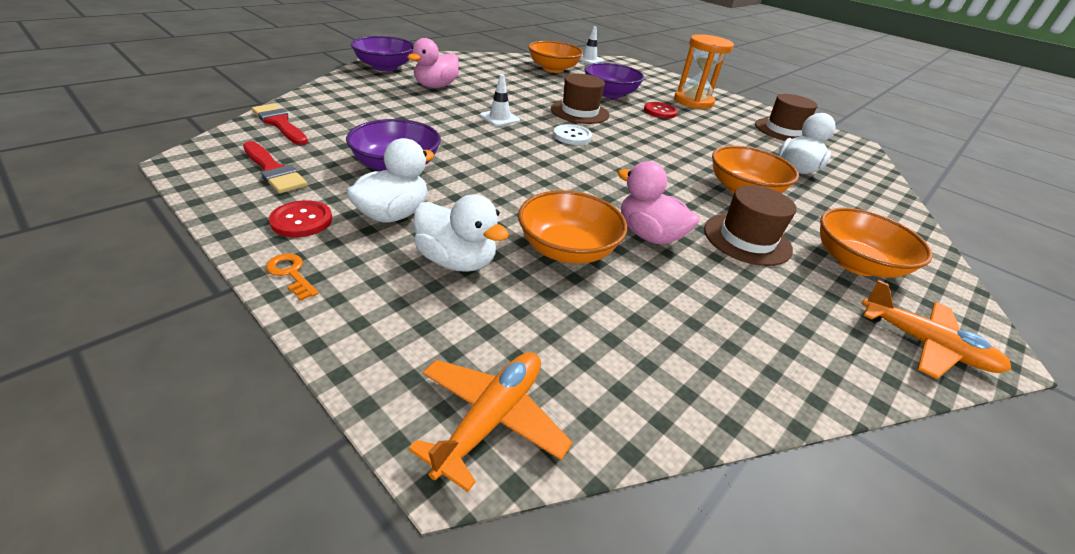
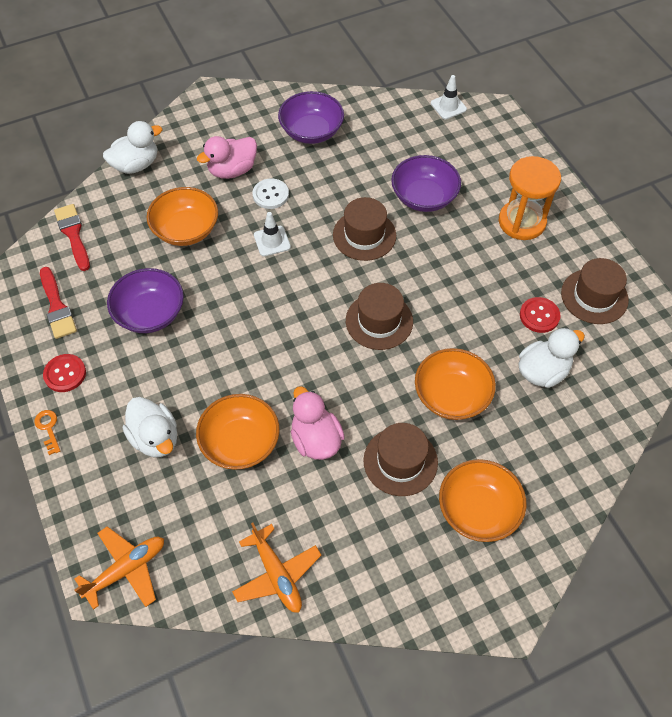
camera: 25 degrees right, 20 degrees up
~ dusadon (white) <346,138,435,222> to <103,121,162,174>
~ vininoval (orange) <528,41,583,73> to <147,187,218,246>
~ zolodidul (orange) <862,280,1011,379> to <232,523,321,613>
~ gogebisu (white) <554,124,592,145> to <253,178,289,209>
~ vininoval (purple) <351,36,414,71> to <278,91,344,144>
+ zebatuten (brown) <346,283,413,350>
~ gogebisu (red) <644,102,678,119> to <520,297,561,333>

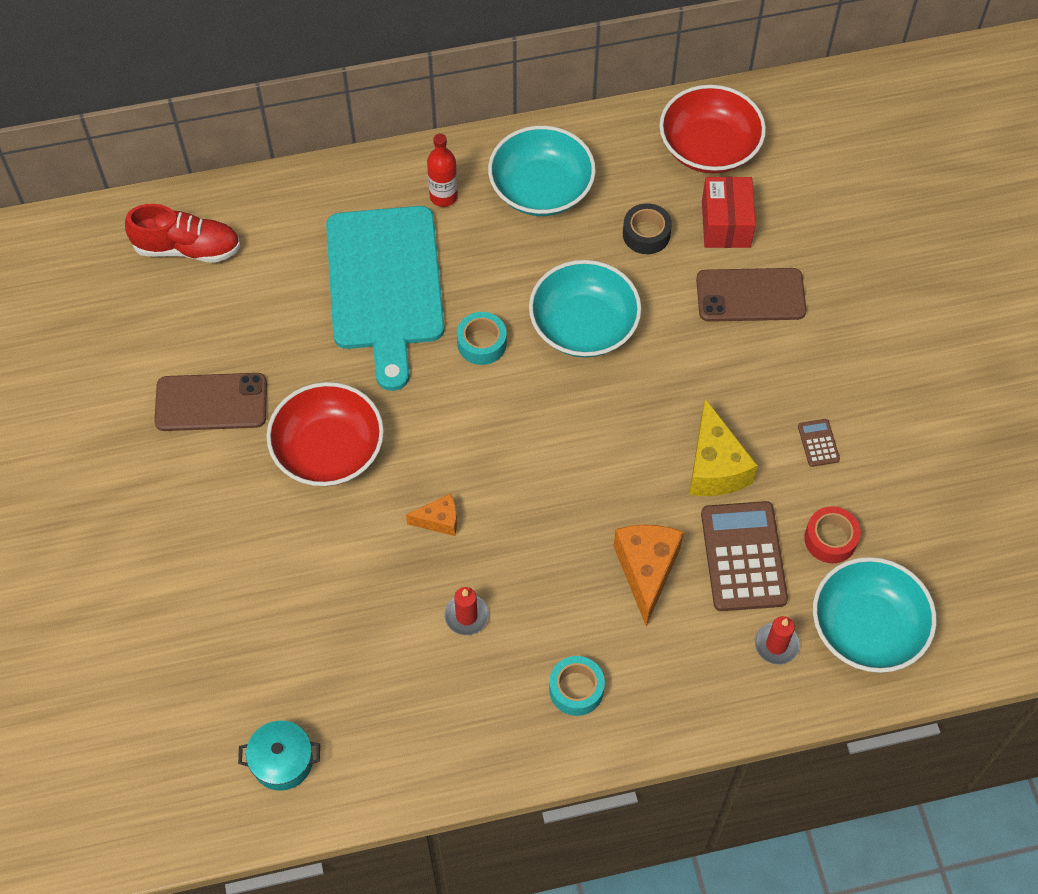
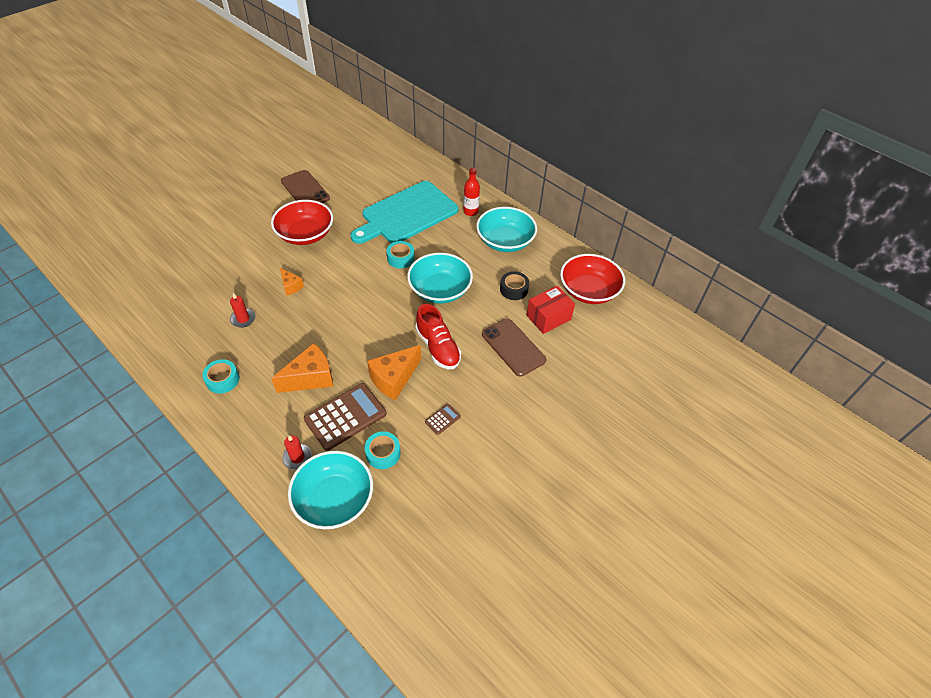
camera: 55 degrees right, 10 degrees down
~ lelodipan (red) <804,506,861,563> to lelodipan (turquoise) <365,431,401,469>
~ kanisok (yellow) <689,398,758,496> to kanisok (orange) <367,345,421,400>
~ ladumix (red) <125,204,240,263> to <415,304,461,369>
- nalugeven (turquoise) <238,721,320,791>

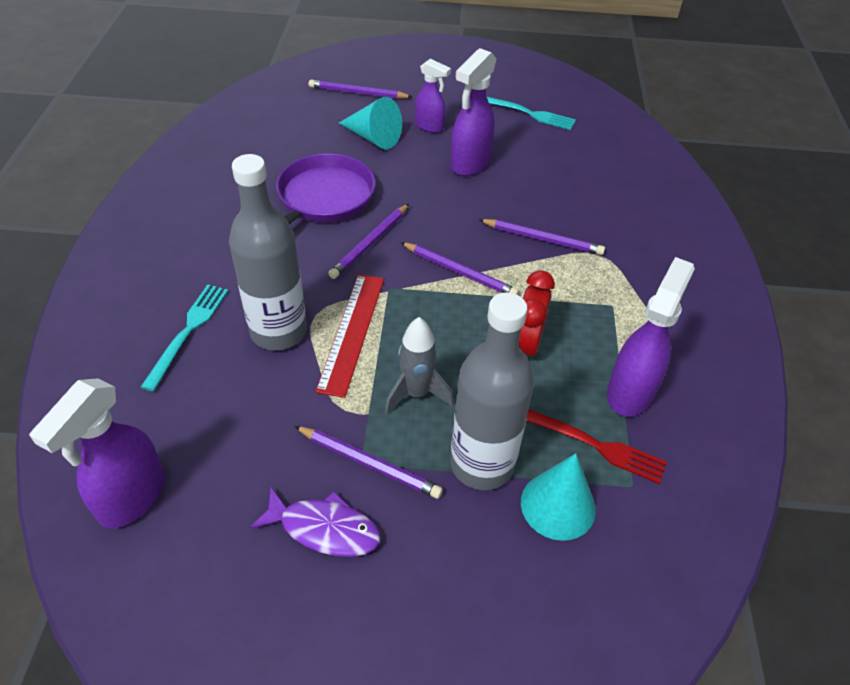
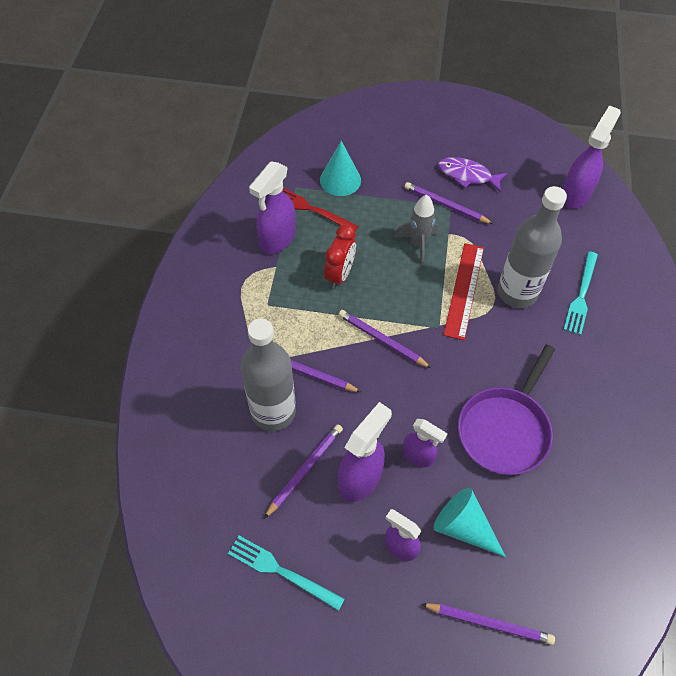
camera: 175 degrees left, 10 degrees up
~ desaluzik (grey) <450,292,534,490> to <241,319,296,431>
~ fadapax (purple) <328,204,409,279> to <264,424,343,519>
+ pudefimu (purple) <403,419,448,467>

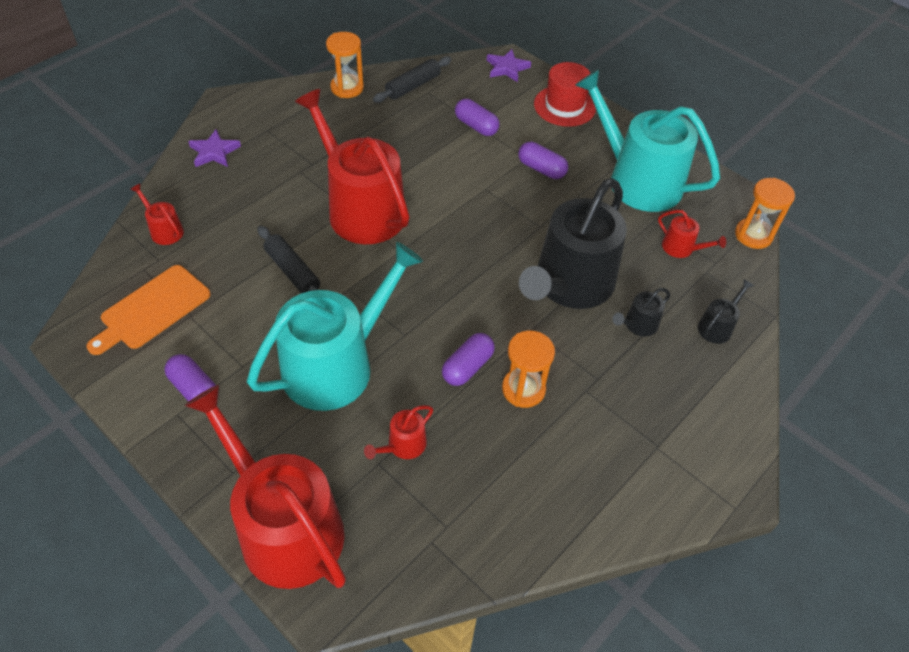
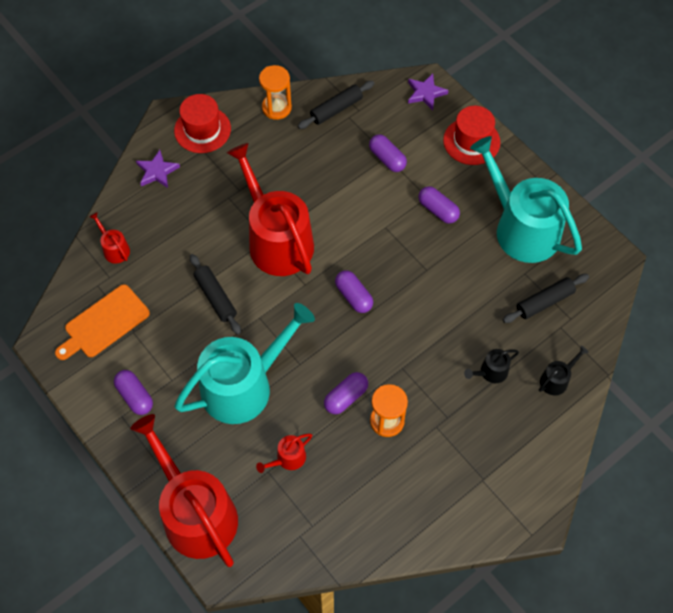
camera: 10 degrees right, 10 degrees up
+ zebatuten (red) <174,94,231,153>
+ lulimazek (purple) <335,271,373,313>
~ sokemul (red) <658,210,726,258> to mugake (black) <503,274,589,323>
- sokemul (black) <519,178,627,309>
- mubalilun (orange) <735,178,795,249>

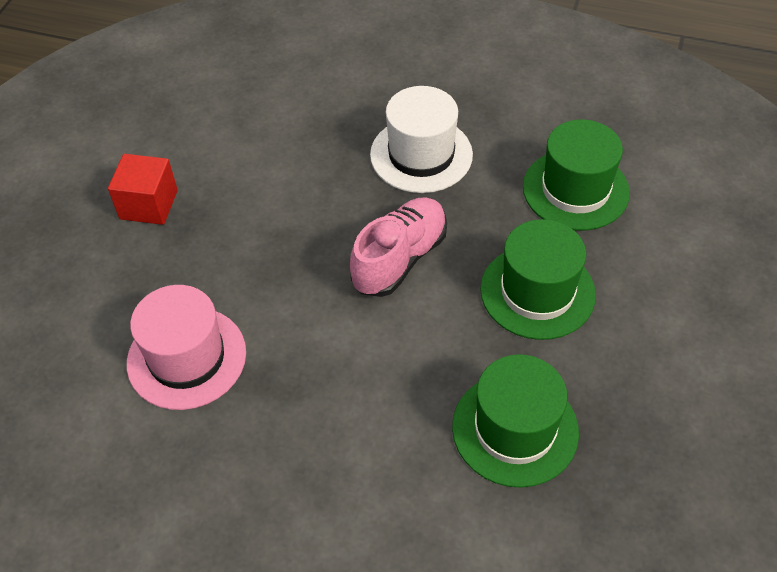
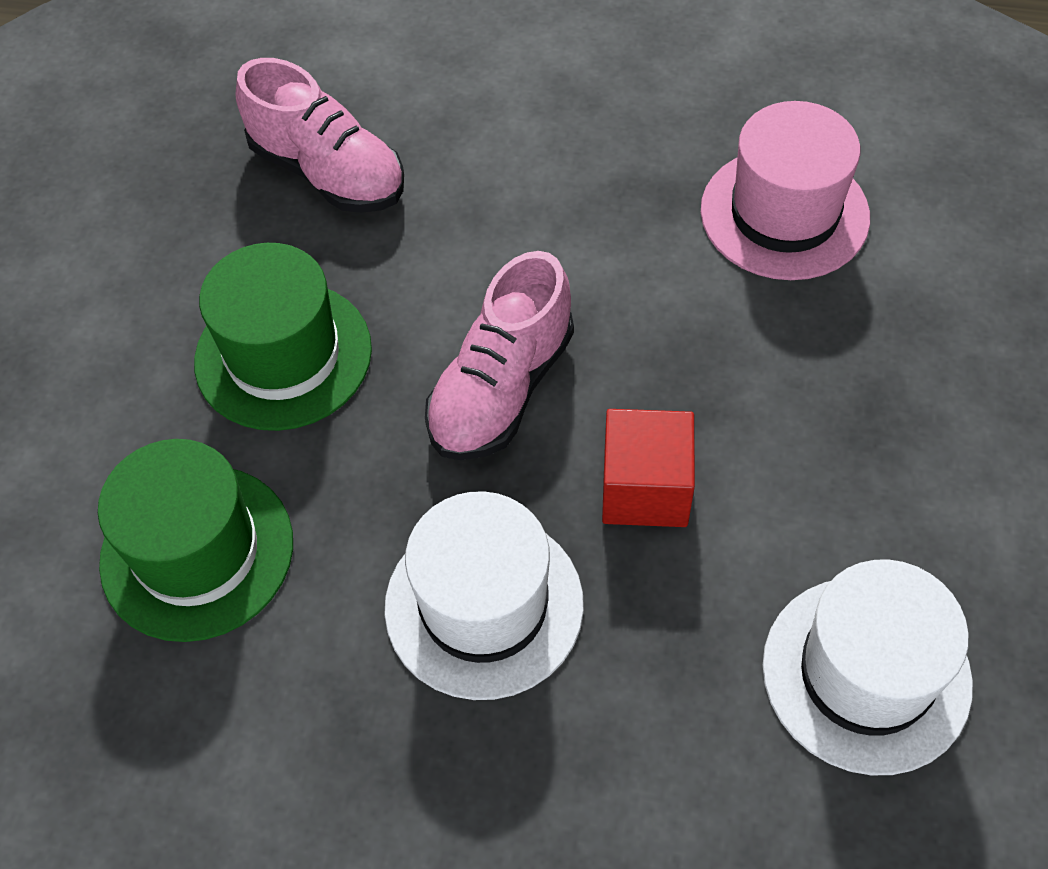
camera: 175 degrees right, 5 degrees up
~ zebatuten (green) <452,354,579,488> to ladumix (pink) <236,58,404,213>
~ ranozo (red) <108,154,178,225> to <602,409,695,527>
+ zebatuten (white) <763,559,973,775>

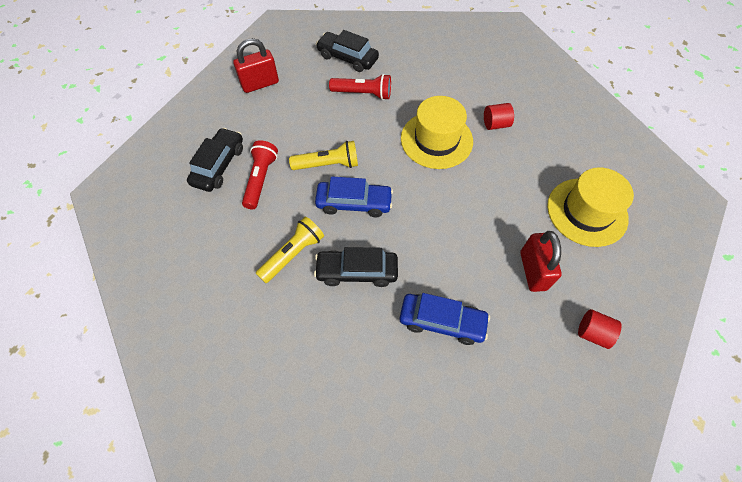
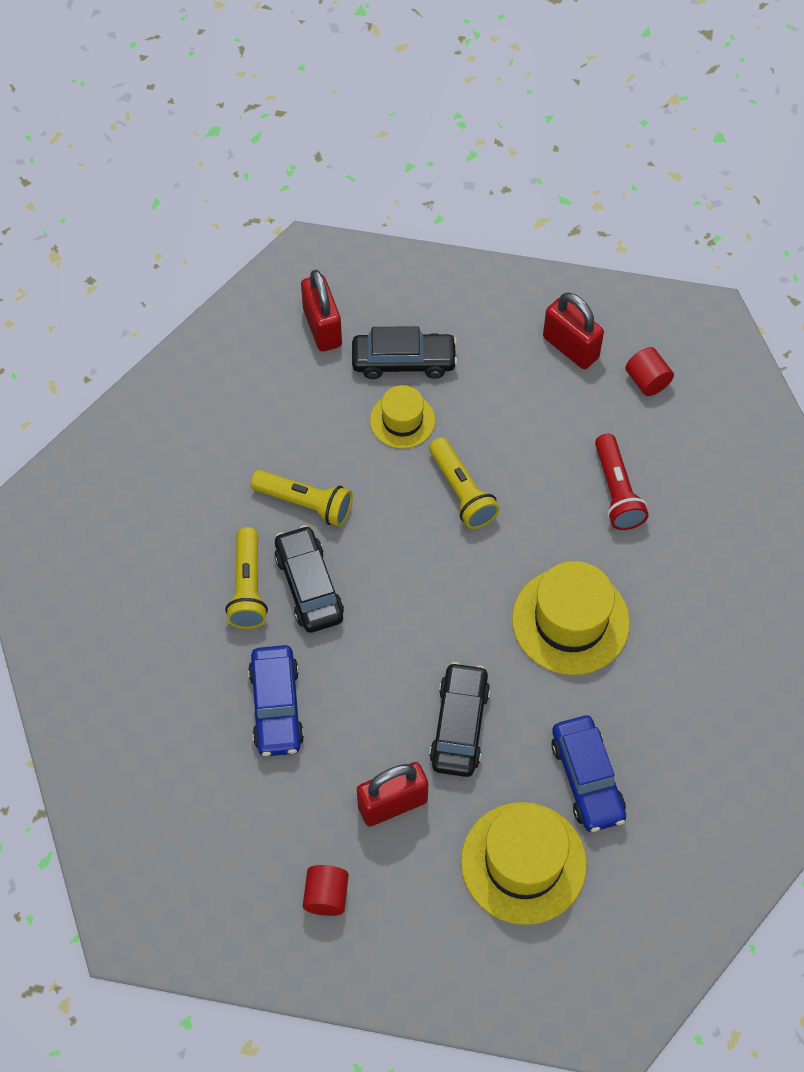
camera: 70 degrees right, 0 degrees up
+ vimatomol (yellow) <225,527,268,629>
+ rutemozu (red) <301,270,342,351>
~ vimatomol (red) <242,140,278,209> to zebatuten (yellow) <370,385,435,449>
~ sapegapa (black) <316,30,379,72> to <429,662,490,777>
~ sapegapa (blue) <315,176,393,217> to <551,716,626,832>
~ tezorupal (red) <484,103,514,130> to <625,347,674,396>

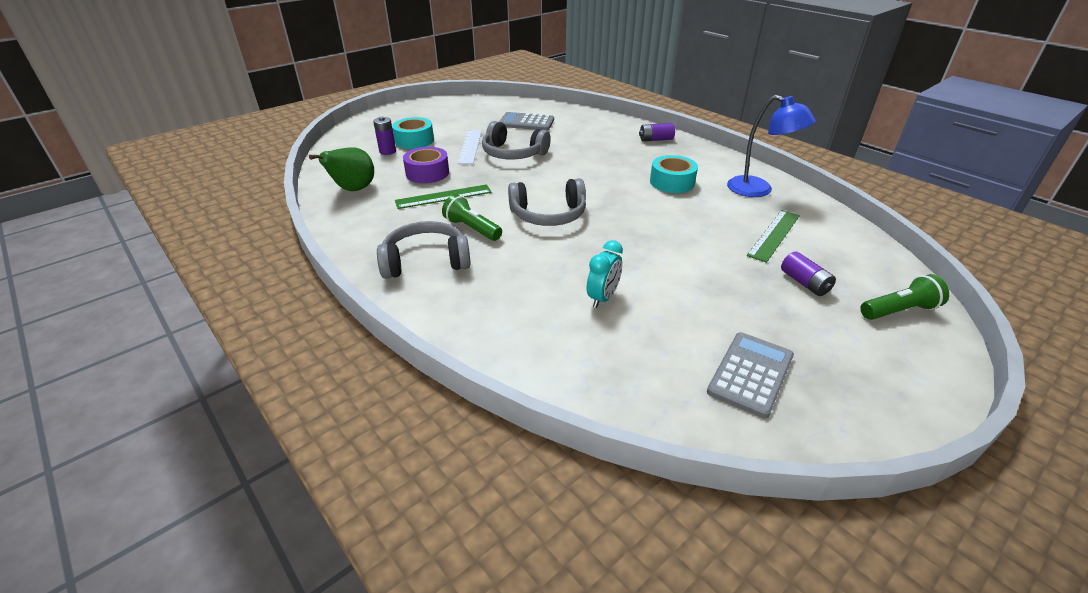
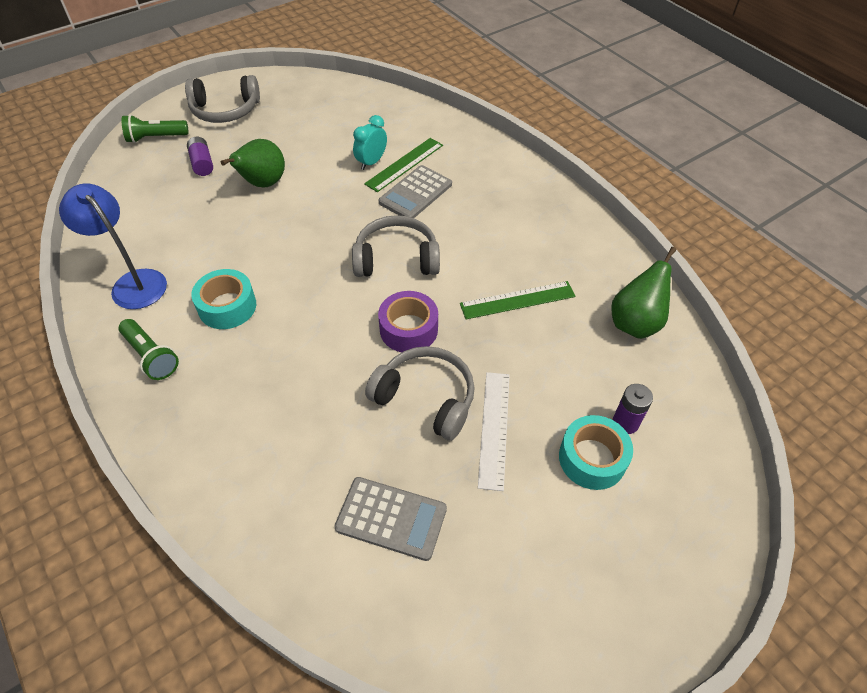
camera: 175 degrees left, 15 degrees up
~ vimatomol (green) <442,194,502,241> to <118,319,179,380>
~ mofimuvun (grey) <377,221,471,279> to <185,75,260,123>
+ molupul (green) <221,139,285,188>
~ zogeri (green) <747,210,800,263> to <364,138,443,192>
~ lelodipan (purple) <403,147,449,183> to <378,291,438,352>
~ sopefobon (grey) <707,332,794,418> to <379,165,452,218>
- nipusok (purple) <639,123,675,141>

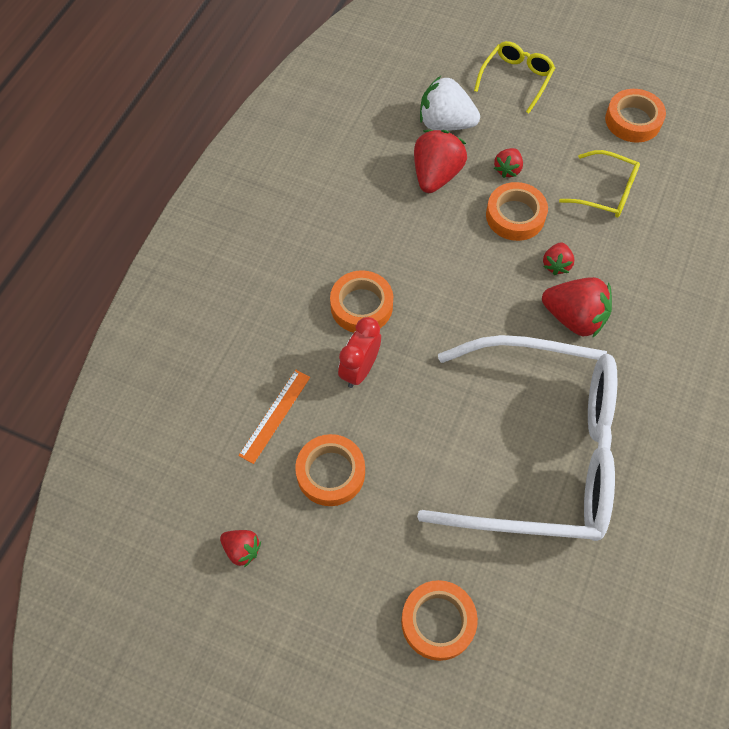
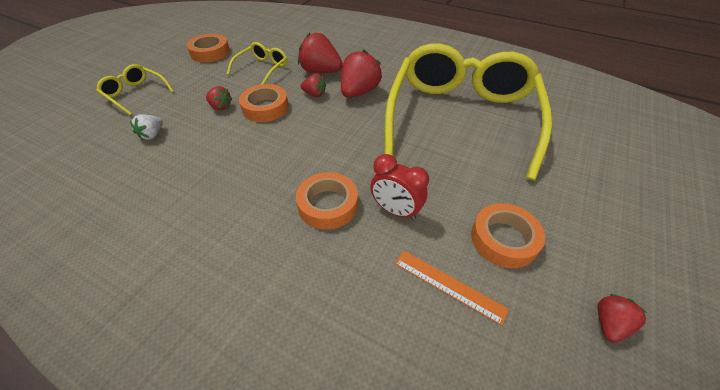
camera: 85 degrees left, 15 degrees down
~ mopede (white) <420,76,480,131> = <130,114,163,140> x0.54
~ mopede (red) <414,130,467,193> to <298,33,343,73>
~ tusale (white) <417,335,617,541> to tusale (yellow) <384,43,552,180>
- lelodipan (orange) <401,580,478,661>

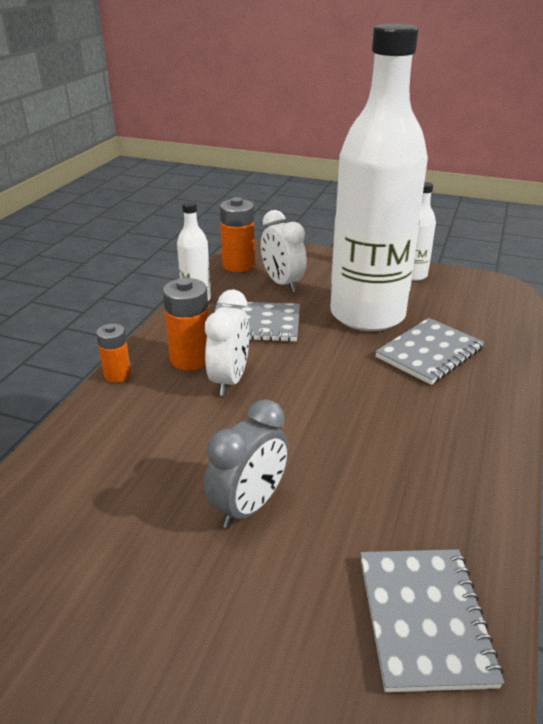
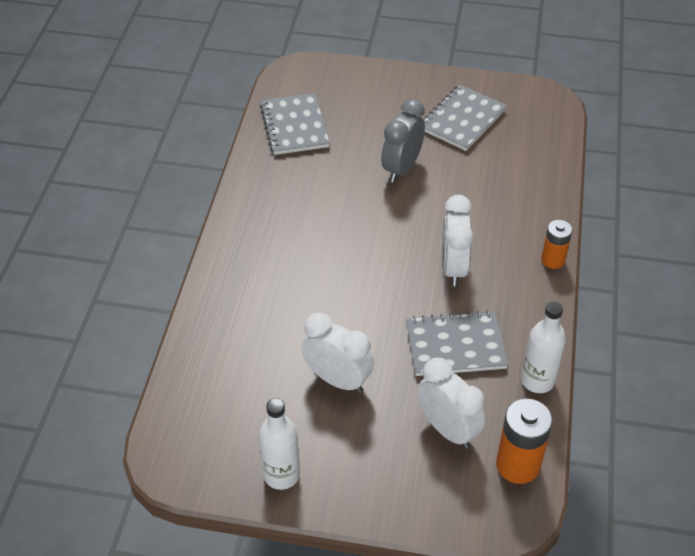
camera: 170 degrees right, 15 degrees up
~ desaluzik (white) <330,23,428,331> to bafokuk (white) <302,312,374,393>
~ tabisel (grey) <375,318,484,385> to <424,85,507,151>
- nipusok (orange) <163,278,209,371>

